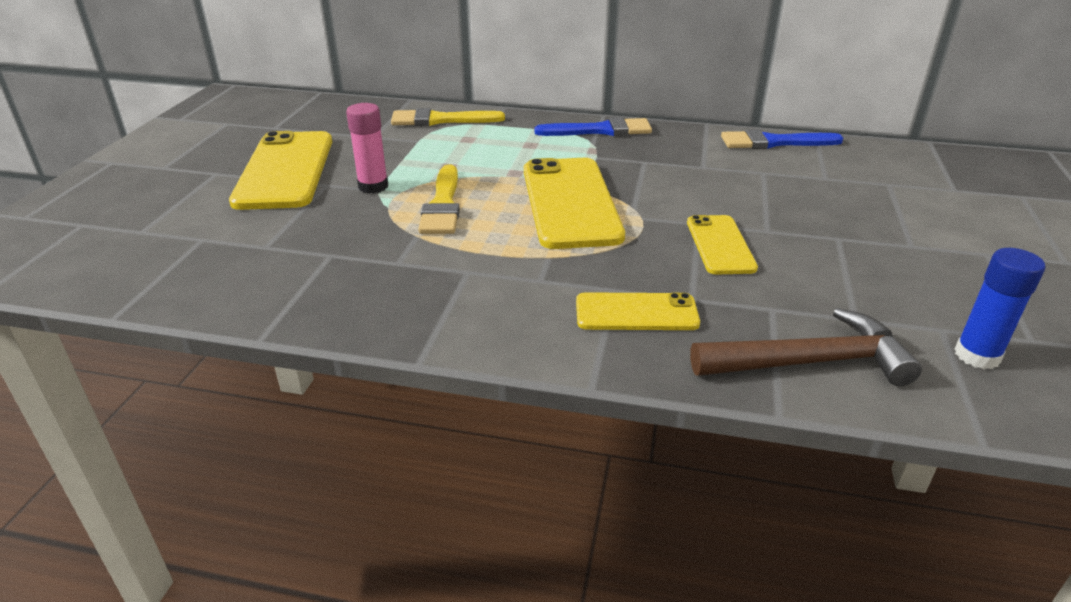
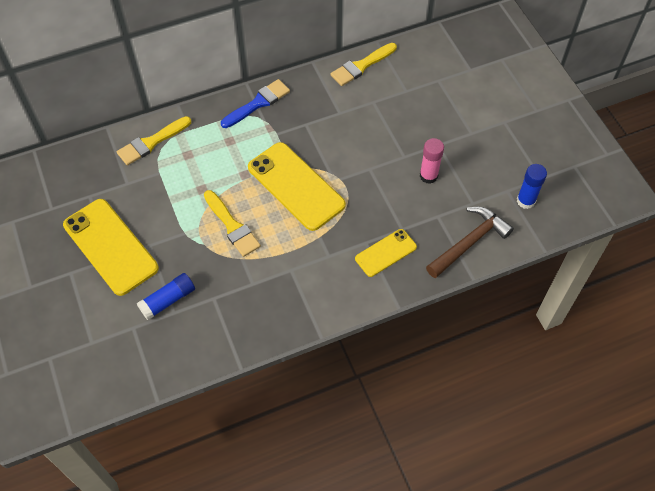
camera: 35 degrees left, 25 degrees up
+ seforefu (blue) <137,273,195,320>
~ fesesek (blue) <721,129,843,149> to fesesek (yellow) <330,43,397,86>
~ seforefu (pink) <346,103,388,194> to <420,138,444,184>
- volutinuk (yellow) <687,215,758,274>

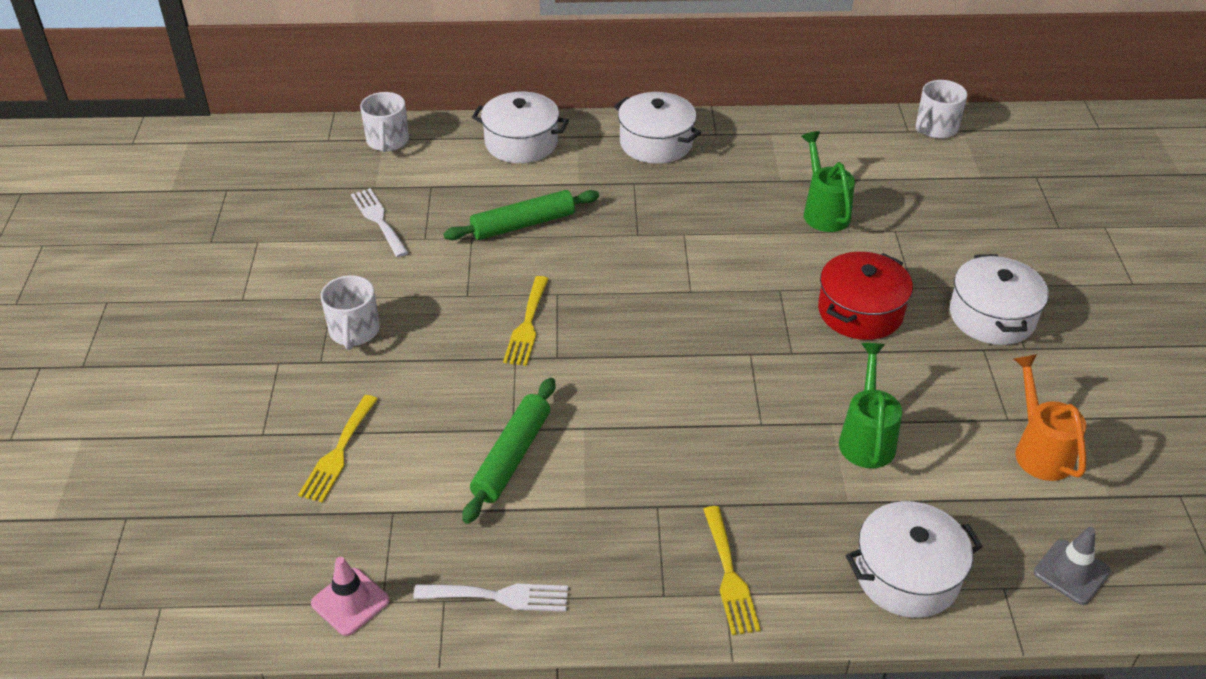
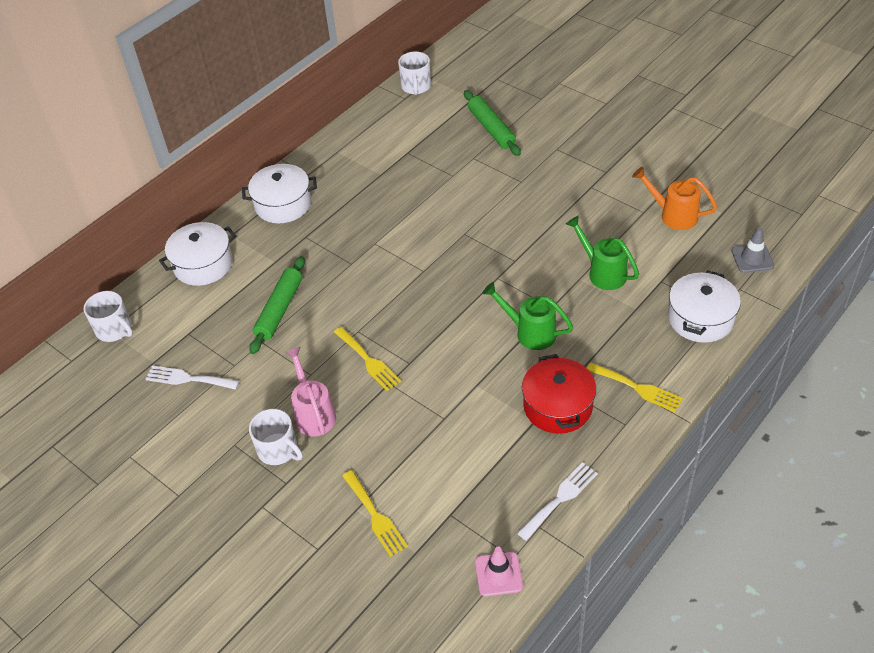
camera: 45 degrees left, 5 degrees up
+ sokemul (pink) <285,347,336,437>
~ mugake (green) <462,378,555,524> to <464,90,521,156>
~ sokemul (green) <801,131,855,232> to <482,282,573,350>
~ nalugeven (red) <818,252,913,340> to <522,354,596,434>
- nalugeven (white) <950,254,1049,345>

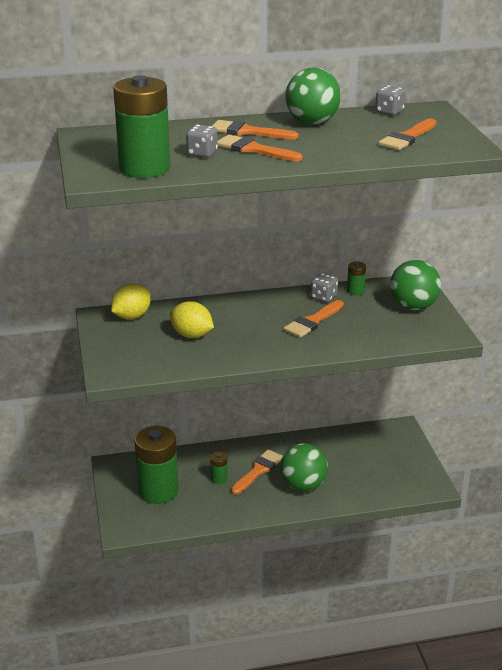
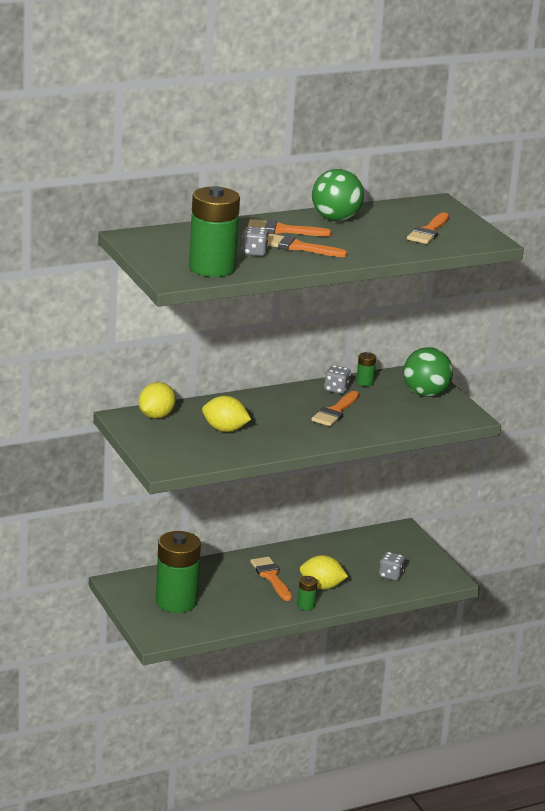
camera: 15 degrees left, 5 degrees down
~ fesesek (orange) <231,449,283,495> = <250,557,292,601> 45 degrees counterclockwise
~ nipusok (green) <210,451,228,484> to <297,576,317,610>
~ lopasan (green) <280,443,328,492> to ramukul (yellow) <300,555,348,589>
~ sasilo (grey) <375,85,406,115> to <379,552,405,581>

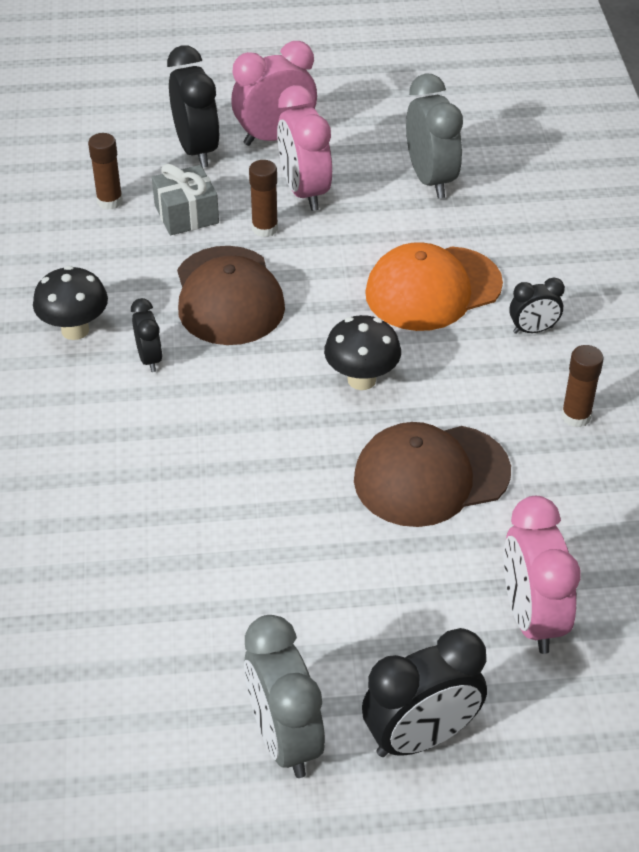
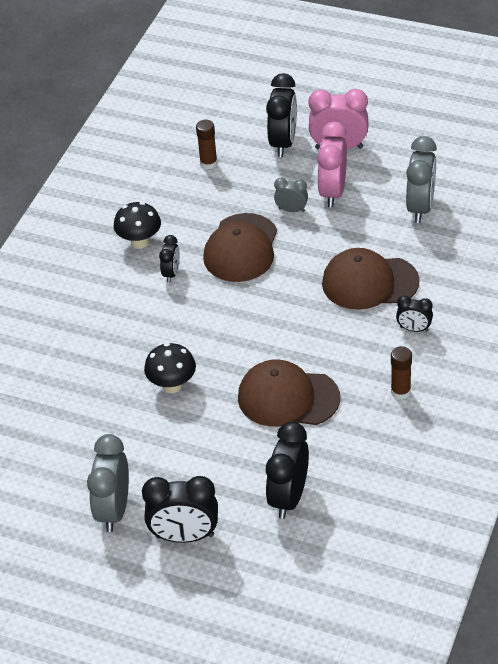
camera: 30 degrees right, 0 degrees up
~ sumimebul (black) <324,315,401,390> to <144,343,196,393>
~ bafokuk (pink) <504,496,581,654> to bafokuk (black) <266,422,309,519>
~ seforefu (brown) <249,160,278,237> to bafokuk (grey) <274,178,308,212>
~ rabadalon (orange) <365,242,503,331> to rabadalon (brown) <322,248,420,310>
- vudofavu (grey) <152,164,219,235>

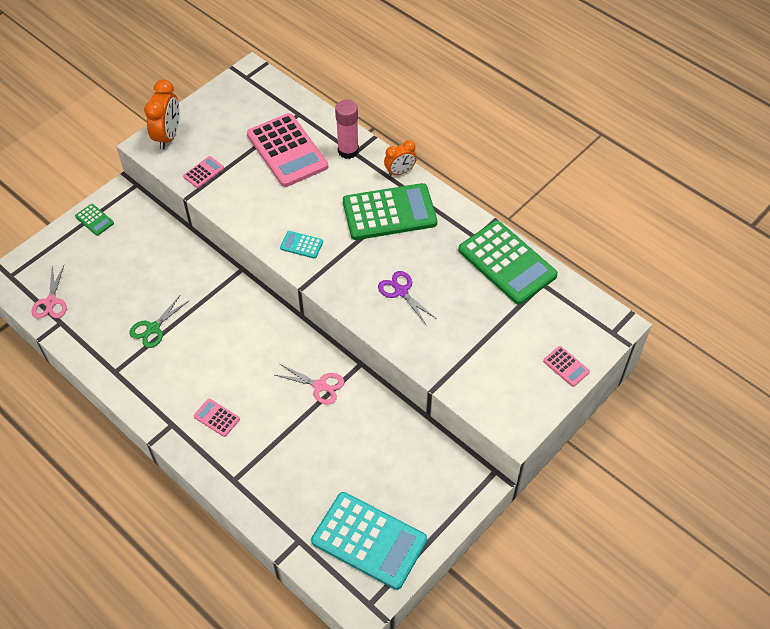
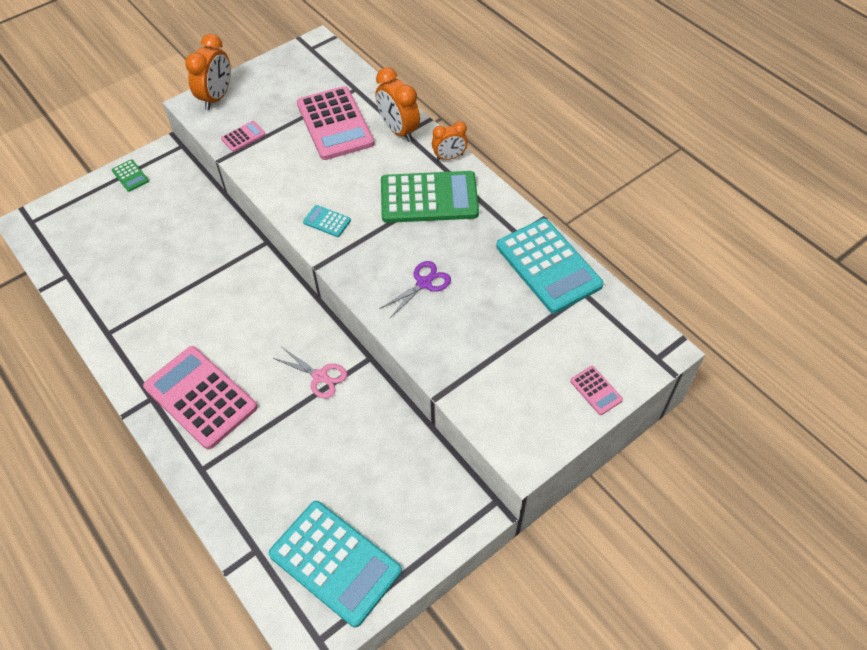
camera: 10 degrees right, 0 degrees up
~ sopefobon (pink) <194,399,240,437> = <143,346,258,450> x2.32
~ seforefu (pink) <335,100,359,159> to bafokuk (orange) <375,67,420,142>
~ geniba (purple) <378,271,437,324> = <379,261,451,318> 75 degrees clockwise
~ sopefobon (green) <458,220,558,305> to sopefobon (turquoise) <496,218,604,313>
- geniba (pink) <32,265,67,319>
- geniba (green) <129,294,190,348>

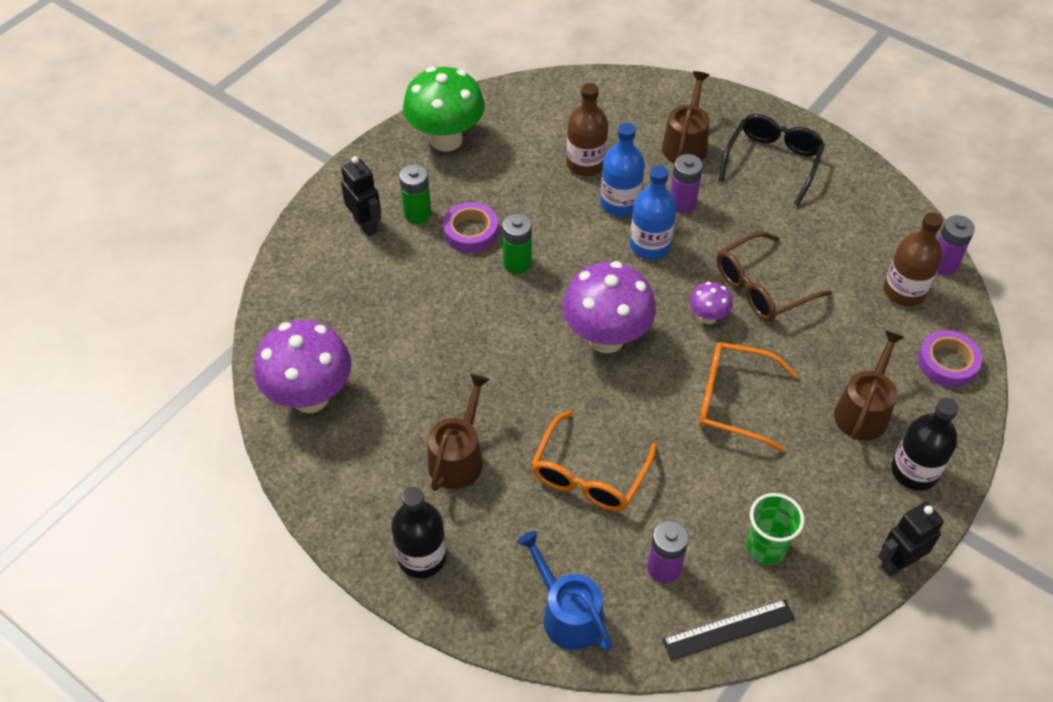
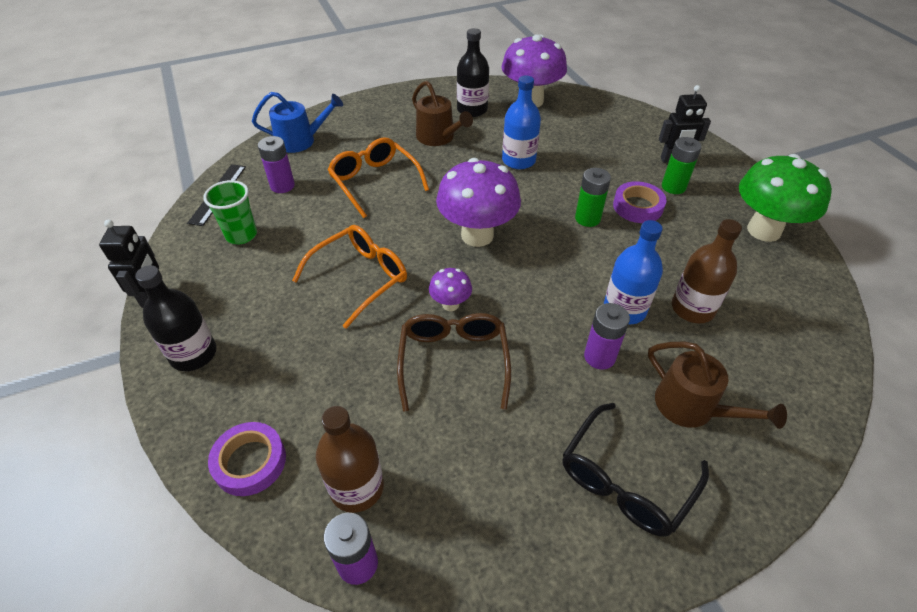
camera: 120 degrees right, 5 degrees down
~ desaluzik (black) <391,487,447,578> to <457,28,489,117>
~ desaluzik (blue) <630,166,677,259> to <502,76,541,169>
~ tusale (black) <719,114,825,206> = <562,403,709,537> 75 degrees clockwise
- sokemul (brown) <834,330,904,440>

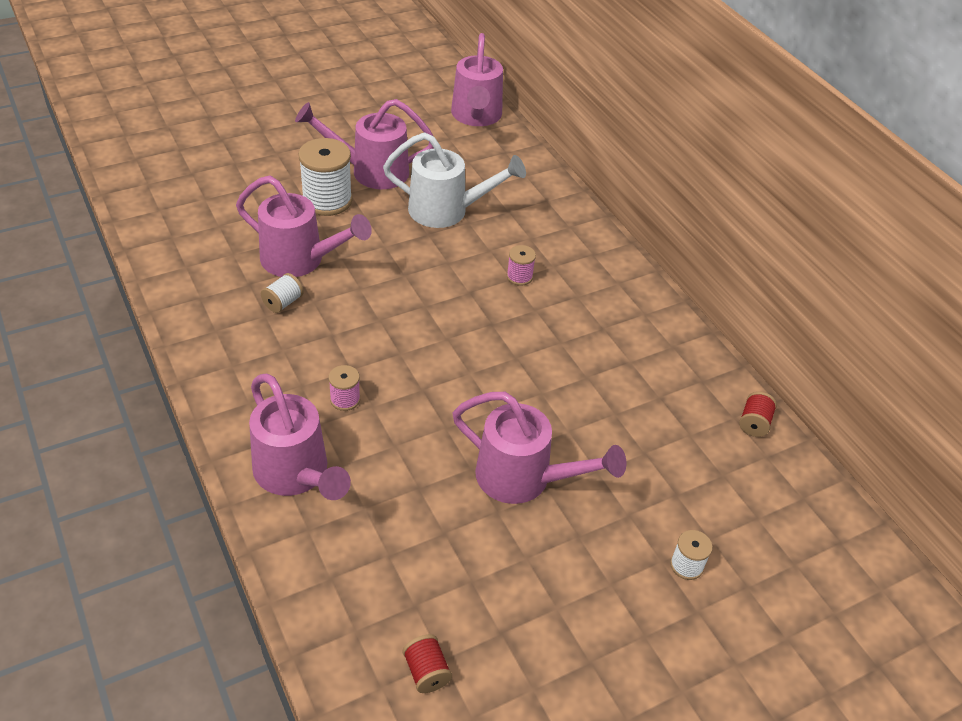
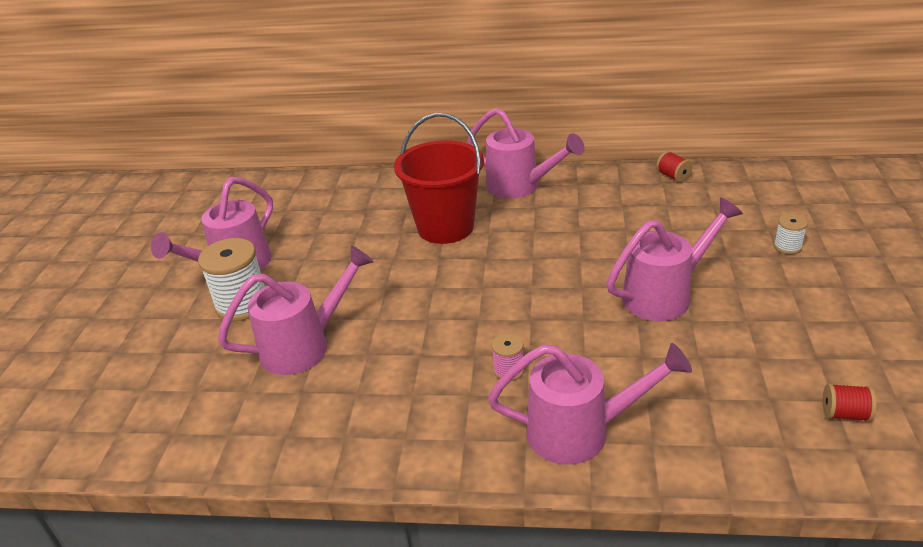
camera: 50 degrees left, 10 degrees down
~ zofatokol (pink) <507,245,536,286> to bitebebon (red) <394,113,484,244>
~ sokemul (pink) <451,33,503,126> to <467,108,585,198>
- zofatokol (white) <261,273,304,313>
- sokemul (white) <383,132,526,228>

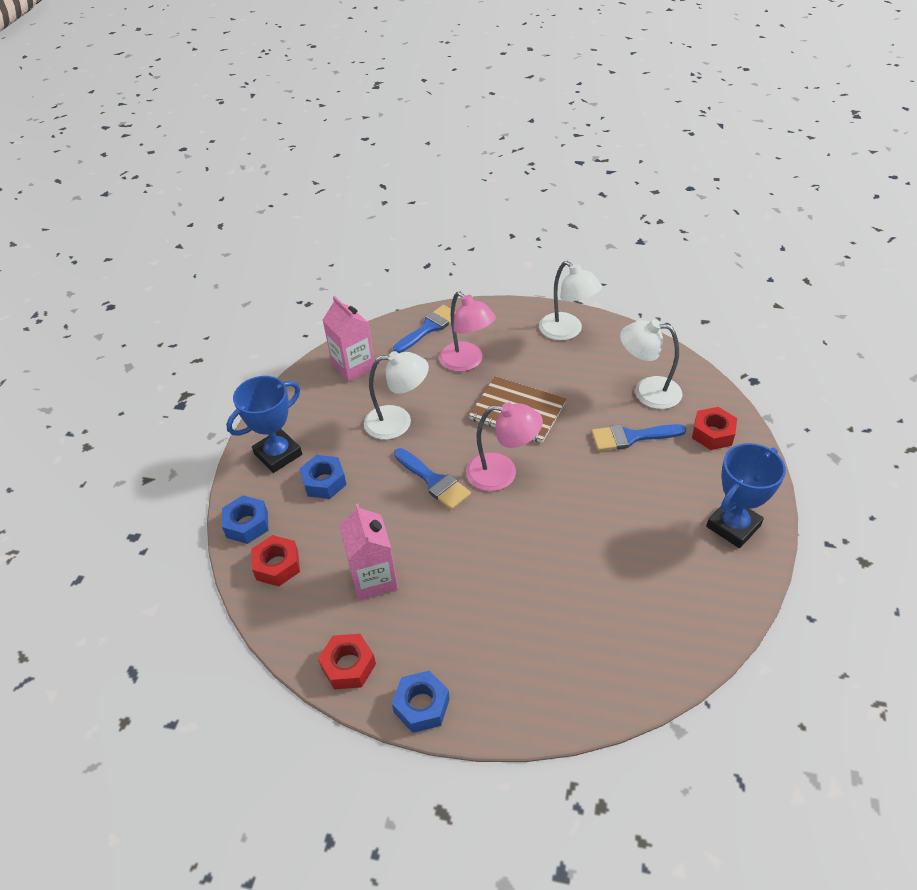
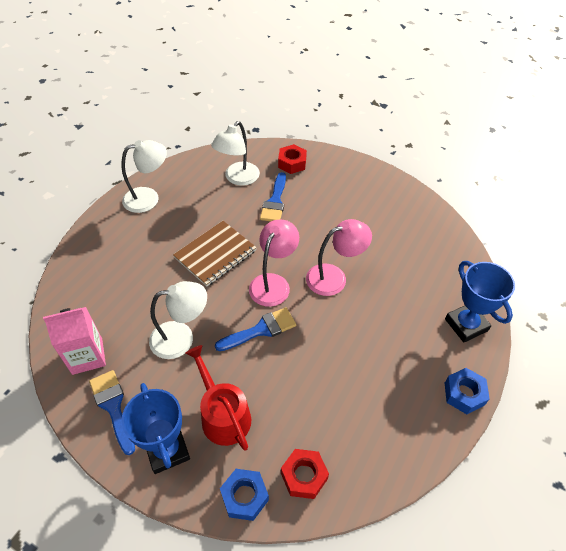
camera: 75 degrees left, 5 degrees up
~ fesesek (blue) <393,305,456,353> to <89,370,135,455>
~ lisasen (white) <364,351,429,440> = <149,281,207,359> 60 degrees clockwise
~ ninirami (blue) <299,455,347,499> to sokemul (red) <185,345,251,451>
~ lisasen (pink) <439,292,496,372> to <306,219,372,296>
~ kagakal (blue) <706,443,786,548> to <445,261,515,343>
- ninirami (red) <318,634,376,690>
- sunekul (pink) <340,503,398,601>

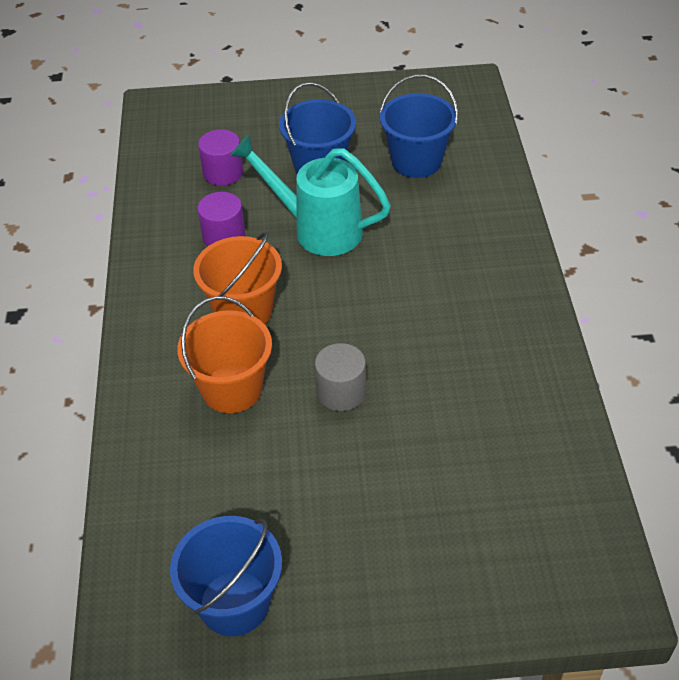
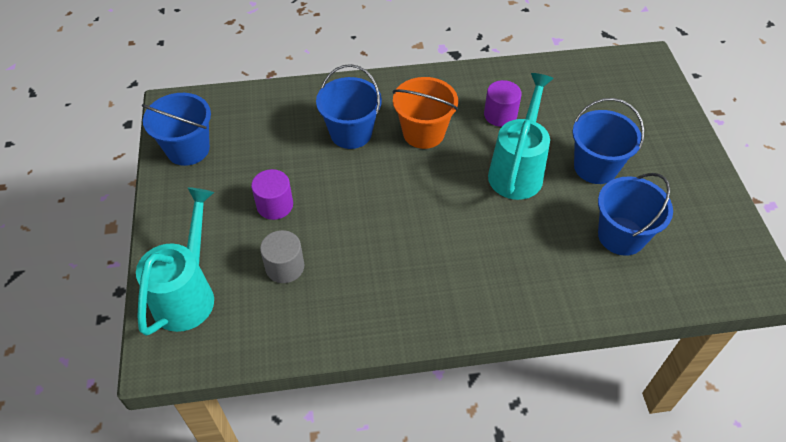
camera: 85 degrees right, 5 degrees up
+ sokemul (turquoise) <136,187,214,336>
~ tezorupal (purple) <198,129,243,186> to <251,169,293,220>
~ tezorupal (grey) <315,343,366,411> to <260,230,304,283>
~ bitebebon (orange) <177,296,272,413> to bitebebon (blue) <316,64,382,149>

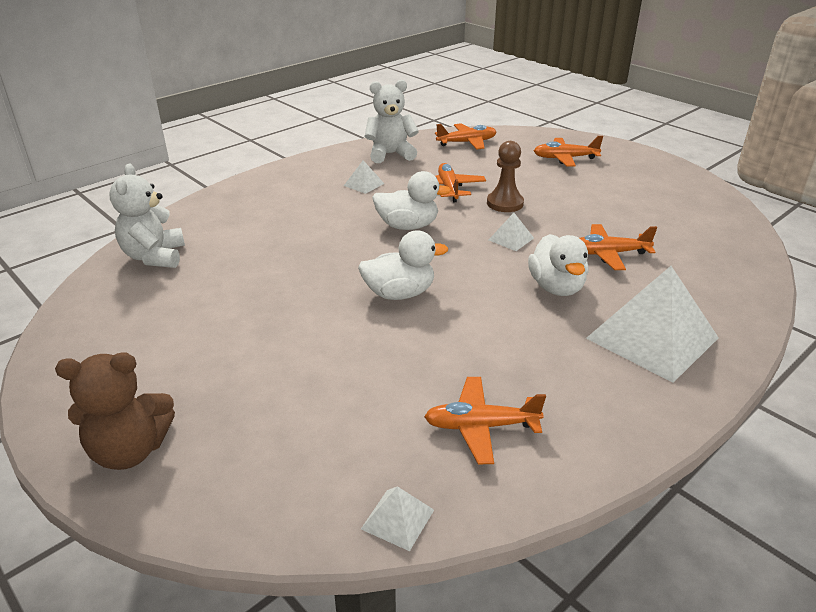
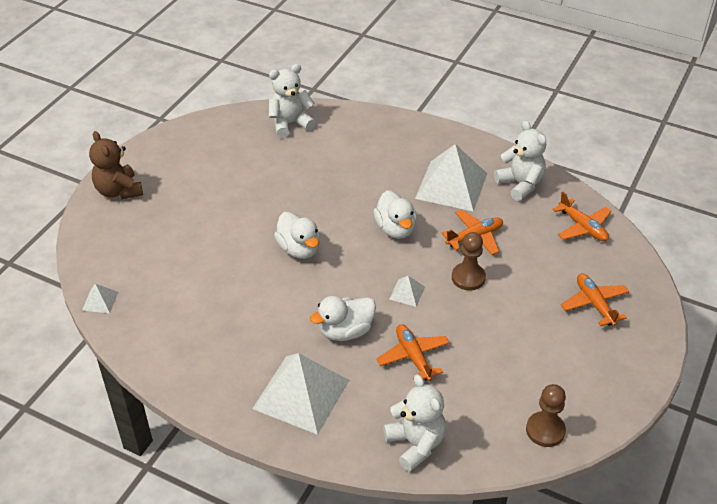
camera: 70 degrees right, 10 degrees up
+ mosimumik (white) <383,374,446,472>
~ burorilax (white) <344,160,384,194> = <415,144,487,212> x2.31
+ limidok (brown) <526,384,566,447>
- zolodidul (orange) <424,377,546,464>

